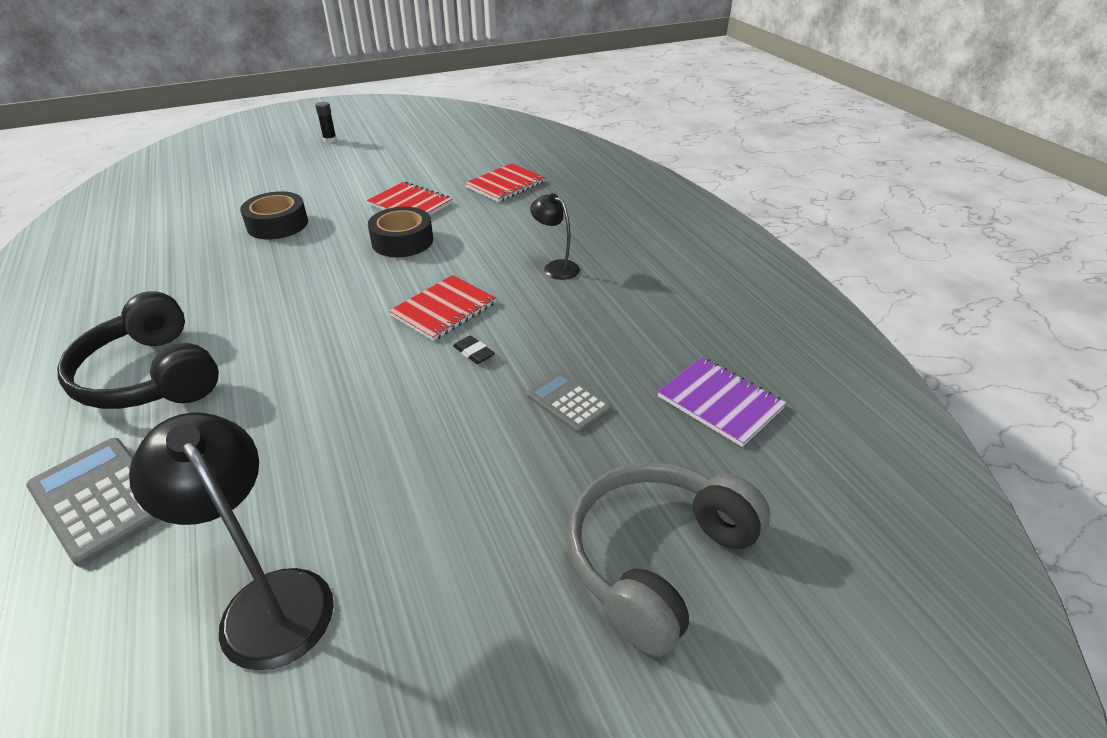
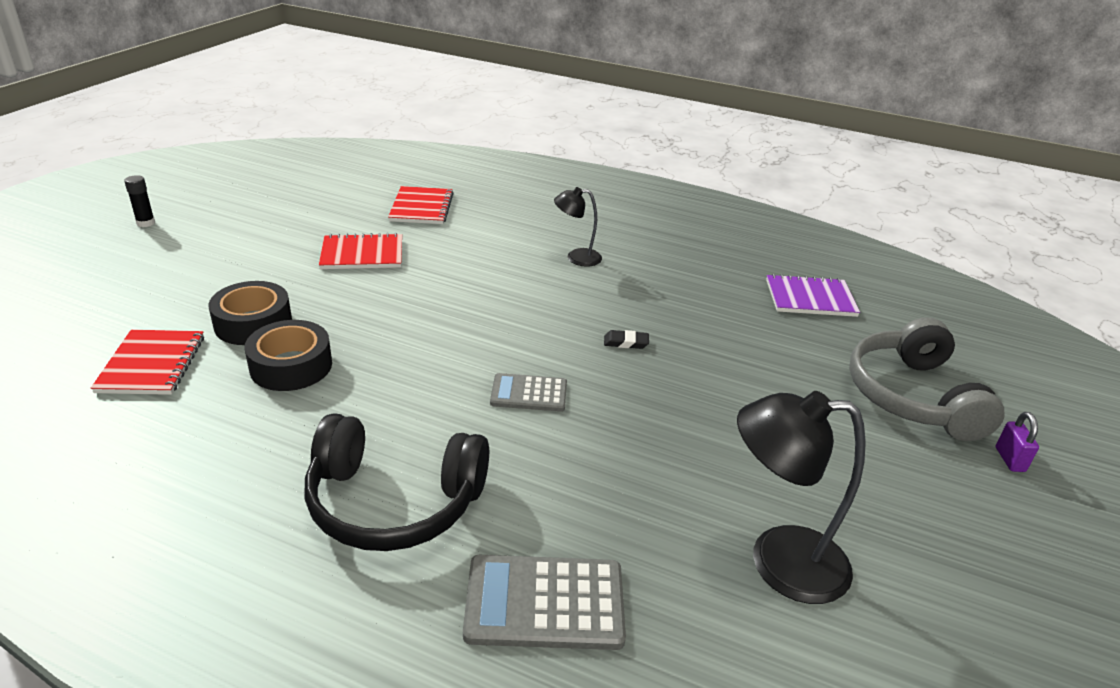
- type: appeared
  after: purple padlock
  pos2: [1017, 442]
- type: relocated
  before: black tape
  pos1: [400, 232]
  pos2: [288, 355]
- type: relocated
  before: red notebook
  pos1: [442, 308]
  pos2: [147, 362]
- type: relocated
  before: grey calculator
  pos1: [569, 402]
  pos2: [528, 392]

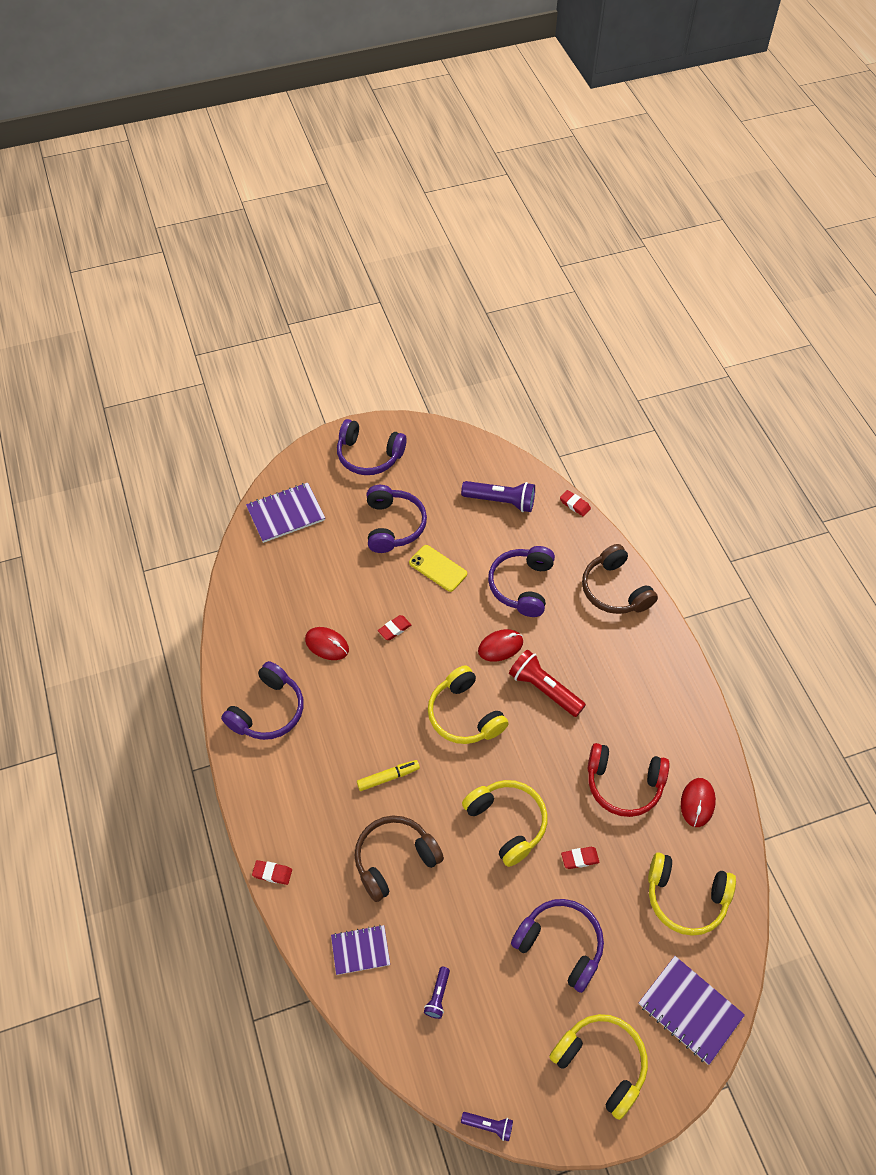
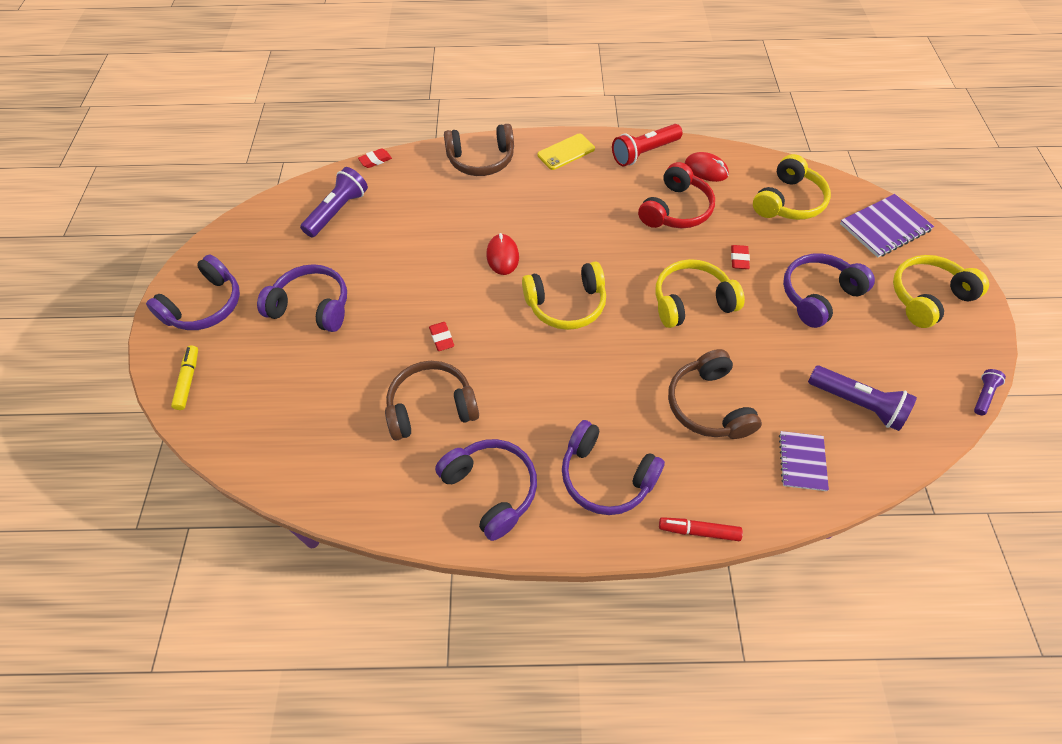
- type: missing
  before: purple notebook
  pos1: [285, 513]
- type: relocated
  before: yellow marker
  pos1: [388, 775]
  pos2: [184, 377]
- type: relocated
  before: yellow phone
  pos1: [438, 568]
  pos2: [566, 152]
- type: relocated
  before: purple headphones
  pos1: [521, 581]
  pos2: [613, 467]
- type: relocated
  before: red flashlight
  pos1: [547, 683]
  pos2: [647, 145]
- type: exchanged
  before: red eraser
  after: red marker
  pos1: [272, 872]
  pos2: [701, 529]
- type: exchanged
  before: red mouse
  after: brown headphones
  pos1: [327, 643]
  pos2: [432, 400]
- type: size
  before: purple flashlight
  pos1: [437, 993]
  pos2: [862, 398]
  scale: 1.94

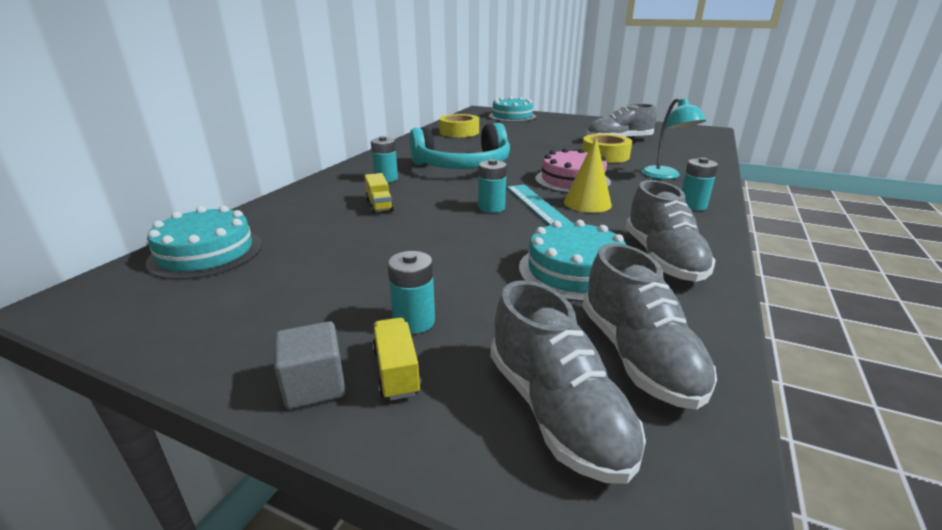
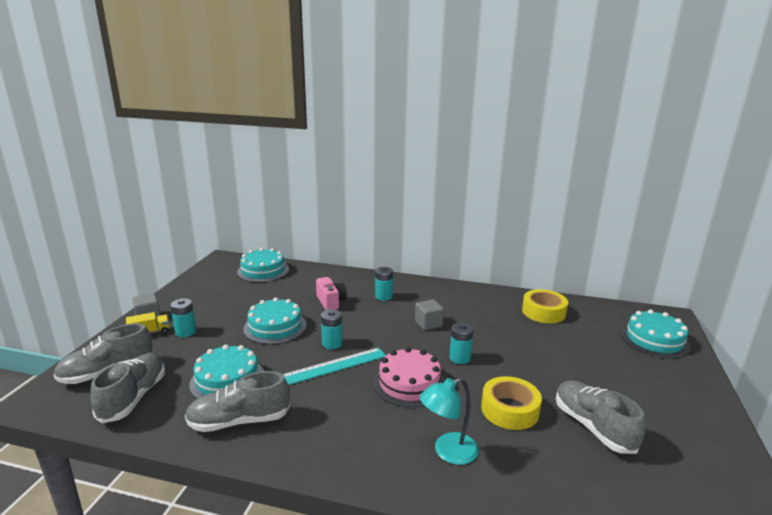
- type: missing
  before: yellow cone
  pos1: [588, 174]
- type: appeared
  after: turquoise cake
  pos2: [275, 321]
- type: relocated
  before: turquoise battery
  pos1: [700, 184]
  pos2: [461, 343]
- type: exchanged
  before: yellow truck
  after: pink camera
  pos1: [379, 193]
  pos2: [331, 293]
- type: exchanged
  before: turquoise headphones
  after: grey cube
  pos1: [460, 146]
  pos2: [429, 315]
- type: spun
  before: grey shoe
  pos1: [649, 326]
  pos2: [127, 388]
  turn: 120

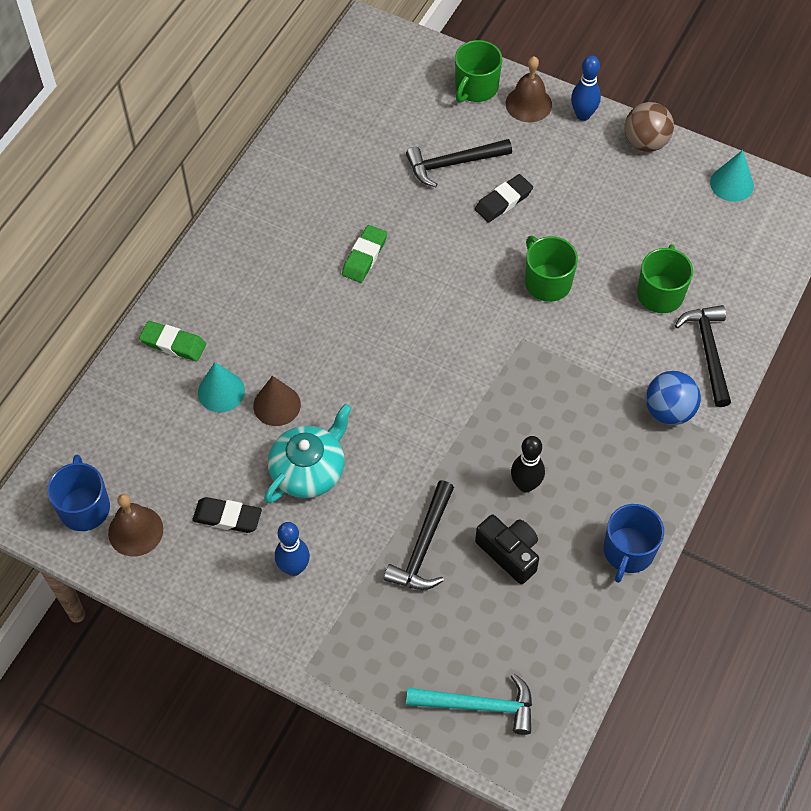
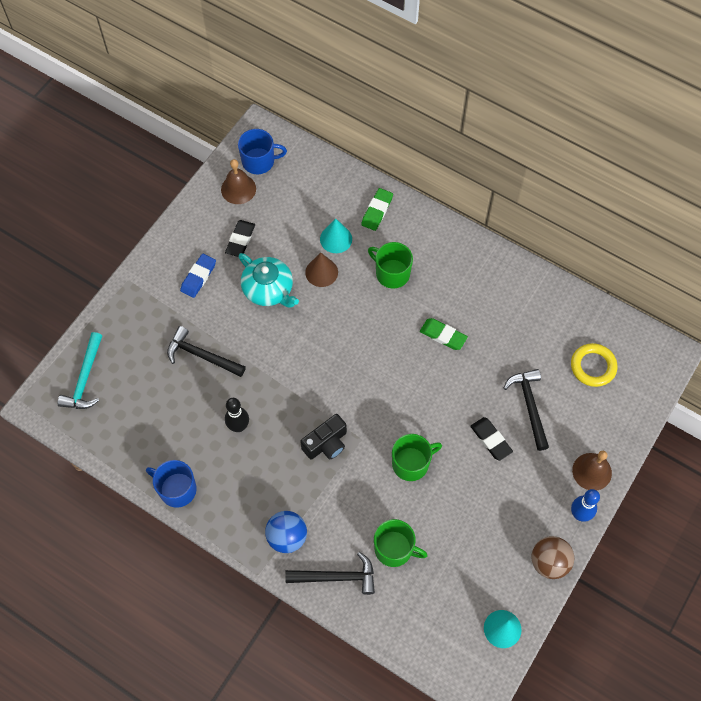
- type: appeared
  after: yellow ring
  pos2: [594, 365]
- type: relocated
  before: green mug
  pos1: [478, 71]
  pos2: [390, 265]
- type: relocated
  before: black camera
  pos1: [507, 549]
  pos2: [323, 437]
- type: exchanged
  before: blue bowling pin
  after: blue eraser
  pos1: [292, 549]
  pos2: [198, 276]

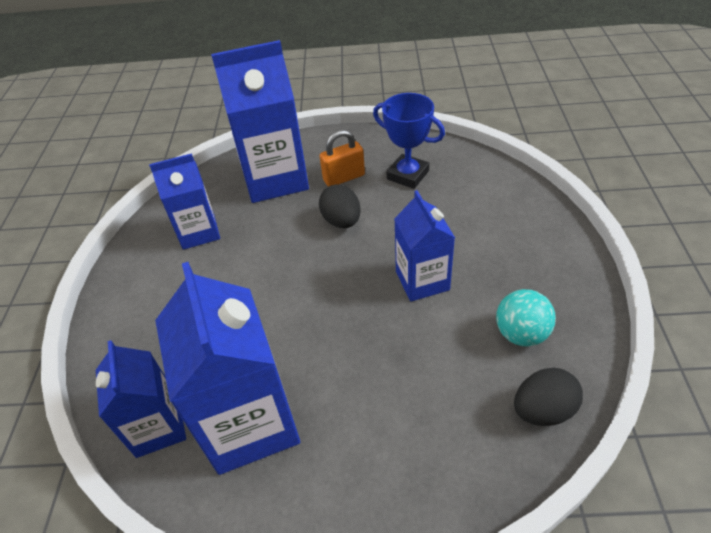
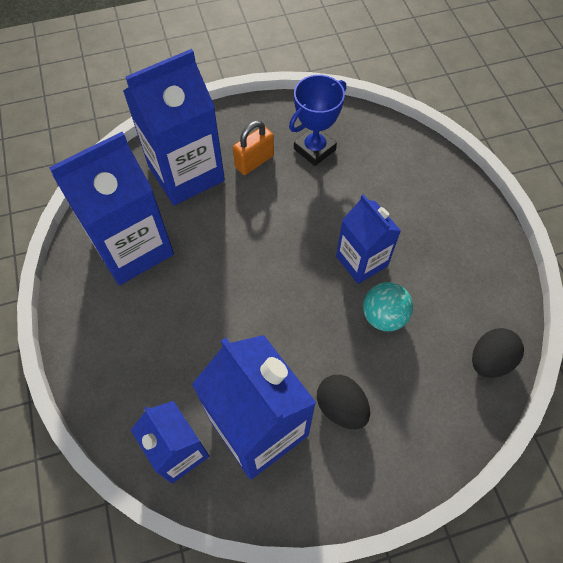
- type: relocated
  before: black egg
  pos1: [340, 206]
  pos2: [343, 402]
- type: relocated
  before: turquoise ball
  pos1: [526, 318]
  pos2: [388, 306]
- type: spun
  before: blue trophy
  pos1: [409, 141]
  pos2: [317, 120]
  turn: -60
- type: size
  before: blue carton
  pos1: [184, 201]
  pos2: [111, 208]
  scale: 1.65

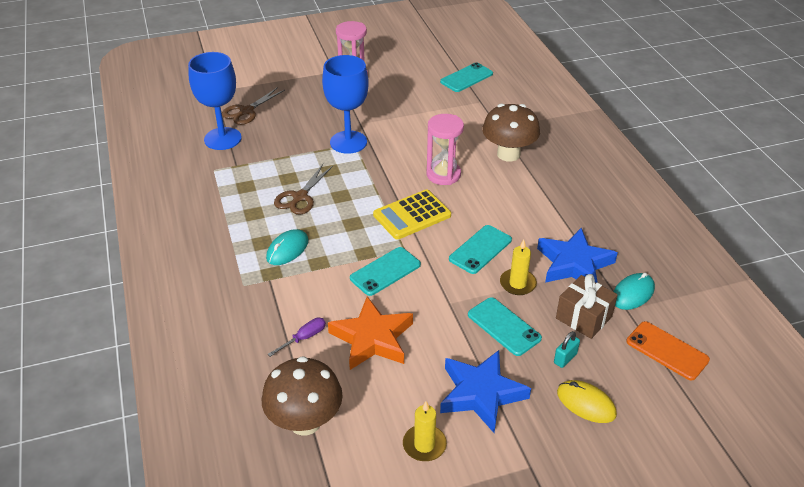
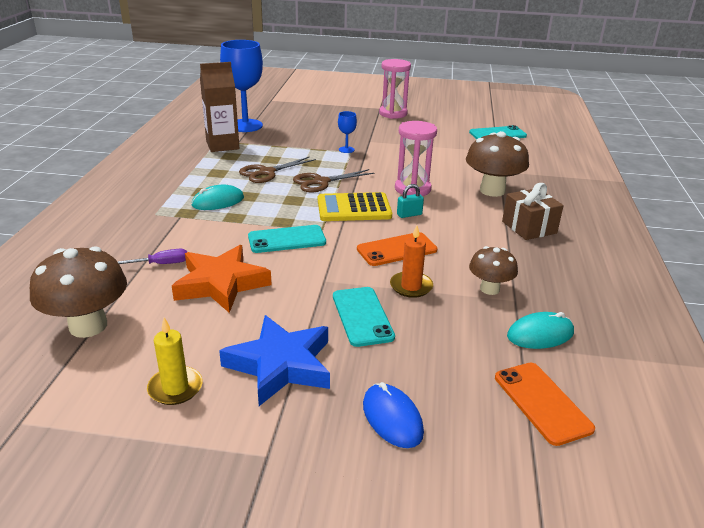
- type: appeared
  after: brown carton
  pos2: [219, 107]
- type: relocated
  before: brown scissors
  pos1: [253, 106]
  pos2: [334, 180]
- type: relocated
  before: turquoise padlock
  pos1: [567, 349]
  pos2: [410, 201]
- type: relocated
  before: brown gift
  pos1: [587, 306]
  pos2: [533, 211]
- type: exchanged
  before: blue star
  after: brown mushroom
  pos1: [577, 255]
  pos2: [493, 270]
- type: colour
  before: turquoise phone
  after: orange phone
  pos1: [480, 249]
  pos2: [397, 249]
- type: colour
  before: yellow candle
  after: orange candle
  pos1: [518, 267]
  pos2: [411, 261]
- type: colour
  before: yellow mouse
  after: blue mouse
  pos1: [587, 401]
  pos2: [393, 415]
- type: size
  before: blue goblet
  pos1: [345, 104]
  pos2: [347, 132]
  scale: 0.43

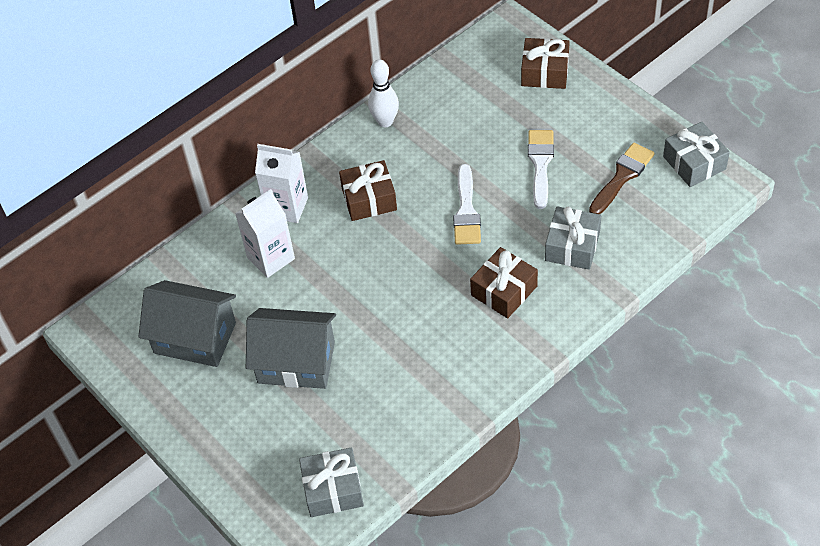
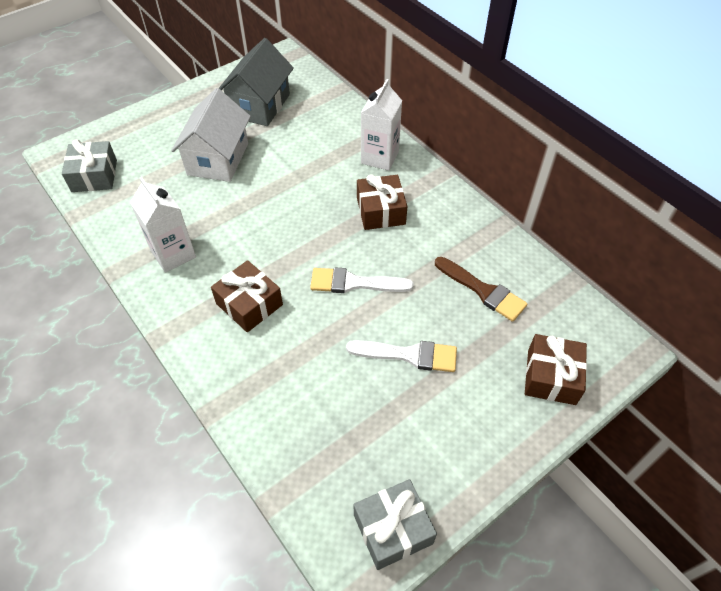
- type: missing
  before: white bowling pin
  pos1: [383, 93]
- type: missing
  before: grey gift
  pos1: [573, 238]
- type: relocated
  before: white carton
  pos1: [265, 233]
  pos2: [163, 225]
- type: relocated
  before: brown brush
  pos1: [622, 178]
  pos2: [481, 289]
- type: colour
  before: grey house
  after: white house
  pos1: [291, 348]
  pos2: [211, 135]

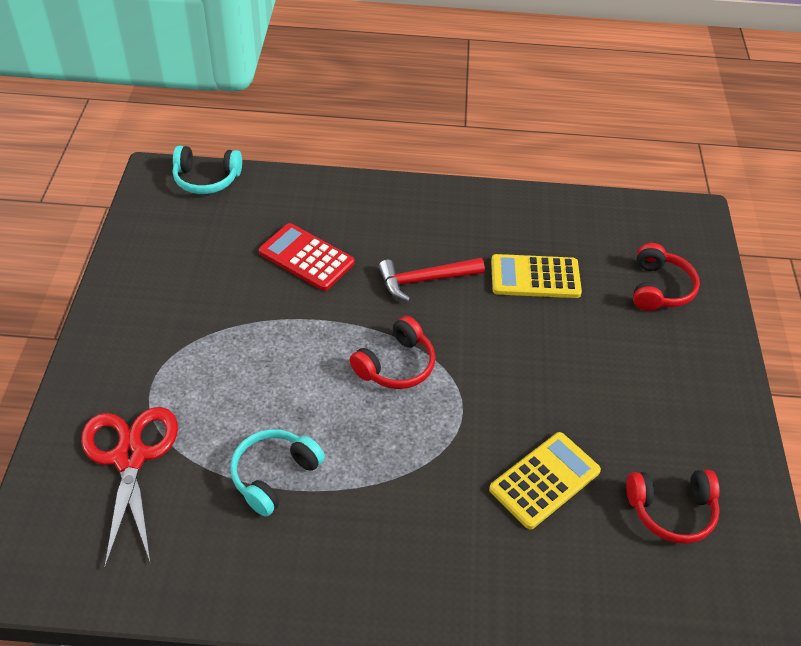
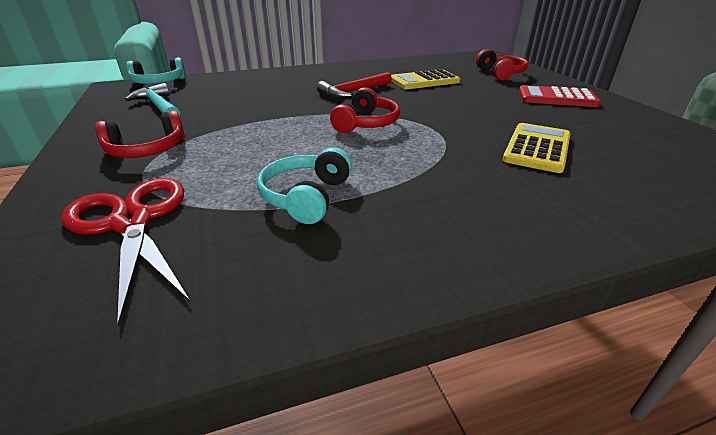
- type: appeared
  after: turquoise hammer
  pos2: [152, 99]
- type: relocated
  before: red calculator
  pos1: [307, 257]
  pos2: [560, 96]
- type: relocated
  before: red headphones
  pos1: [673, 507]
  pos2: [140, 134]

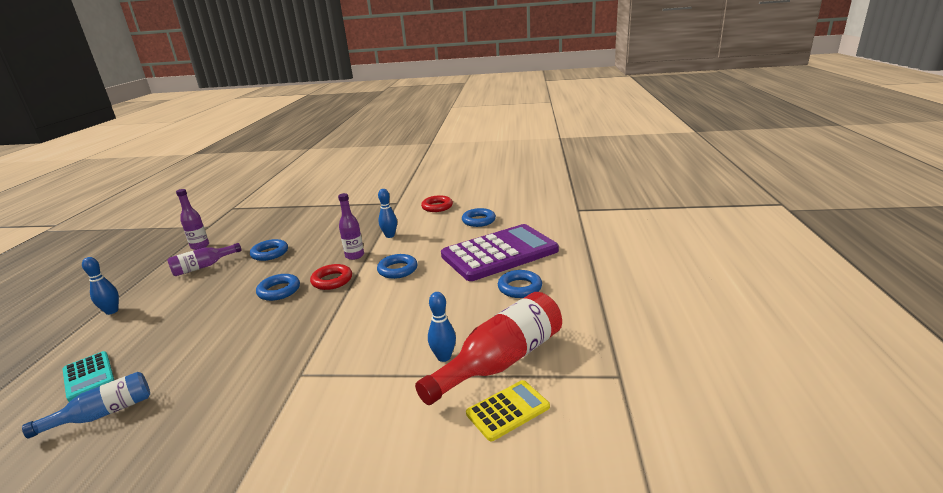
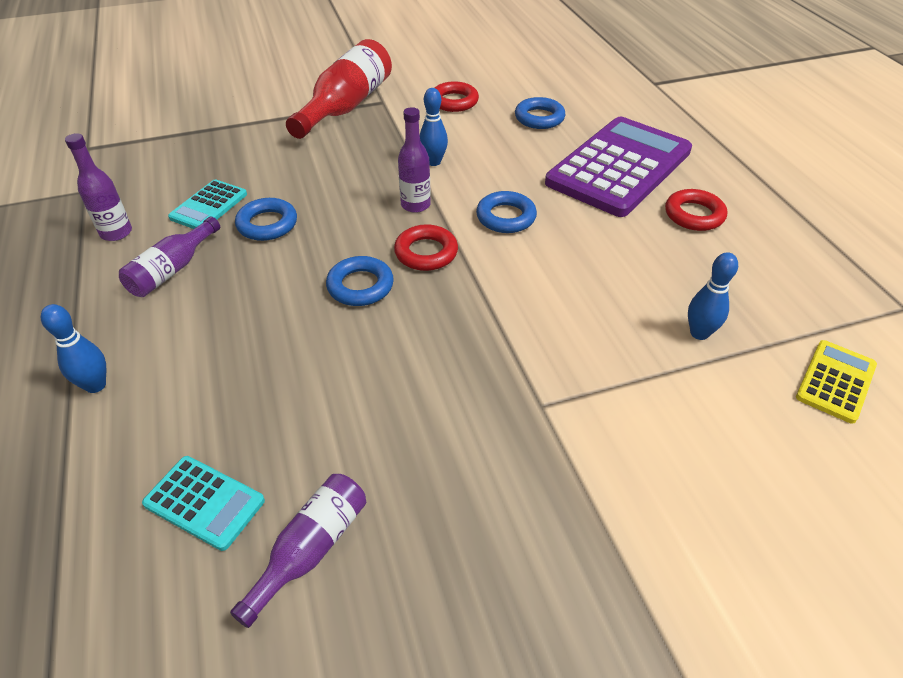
- type: appeared
  after: turquoise calculator
  pos2: [207, 204]
- type: relocated
  before: red bottle
  pos1: [488, 348]
  pos2: [339, 89]
- type: colour
  before: blue bottle
  after: purple bottle
  pos1: [86, 405]
  pos2: [298, 551]
- type: colour
  before: blue ring
  after: red ring
  pos1: [520, 284]
  pos2: [696, 210]

